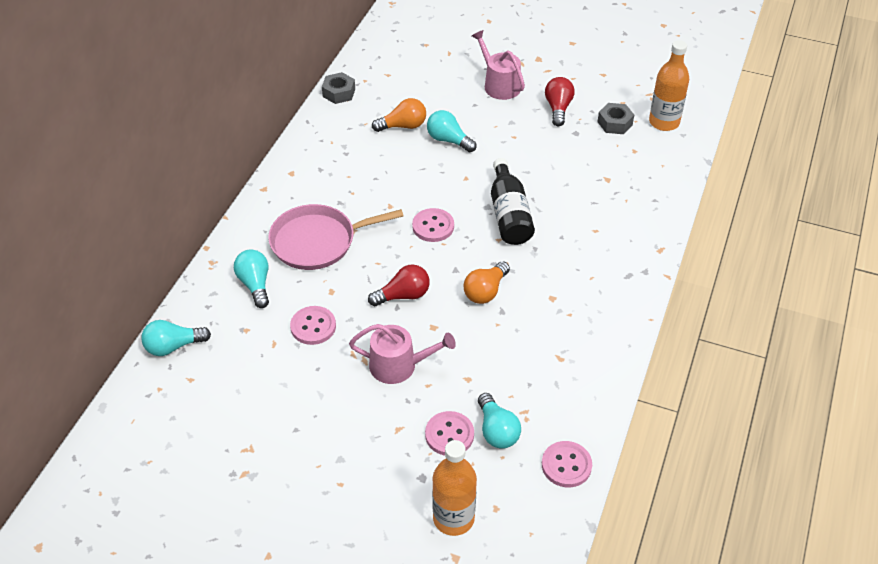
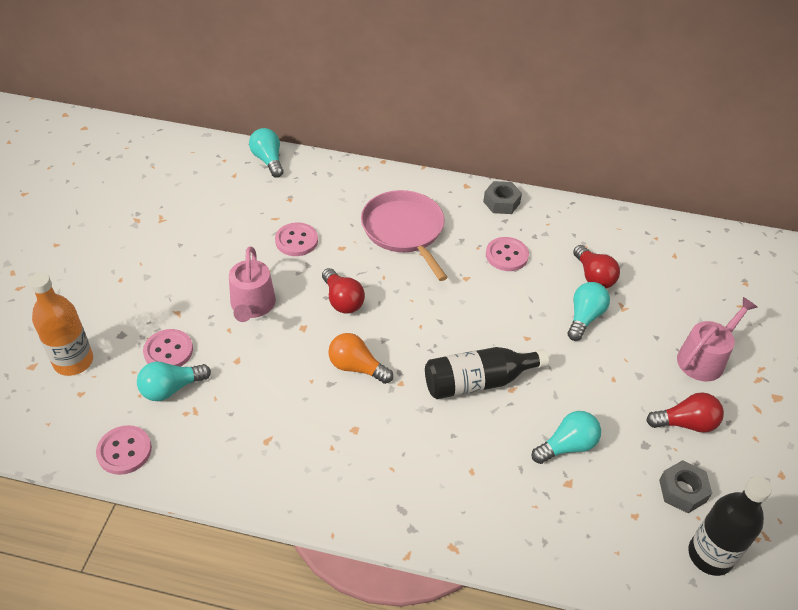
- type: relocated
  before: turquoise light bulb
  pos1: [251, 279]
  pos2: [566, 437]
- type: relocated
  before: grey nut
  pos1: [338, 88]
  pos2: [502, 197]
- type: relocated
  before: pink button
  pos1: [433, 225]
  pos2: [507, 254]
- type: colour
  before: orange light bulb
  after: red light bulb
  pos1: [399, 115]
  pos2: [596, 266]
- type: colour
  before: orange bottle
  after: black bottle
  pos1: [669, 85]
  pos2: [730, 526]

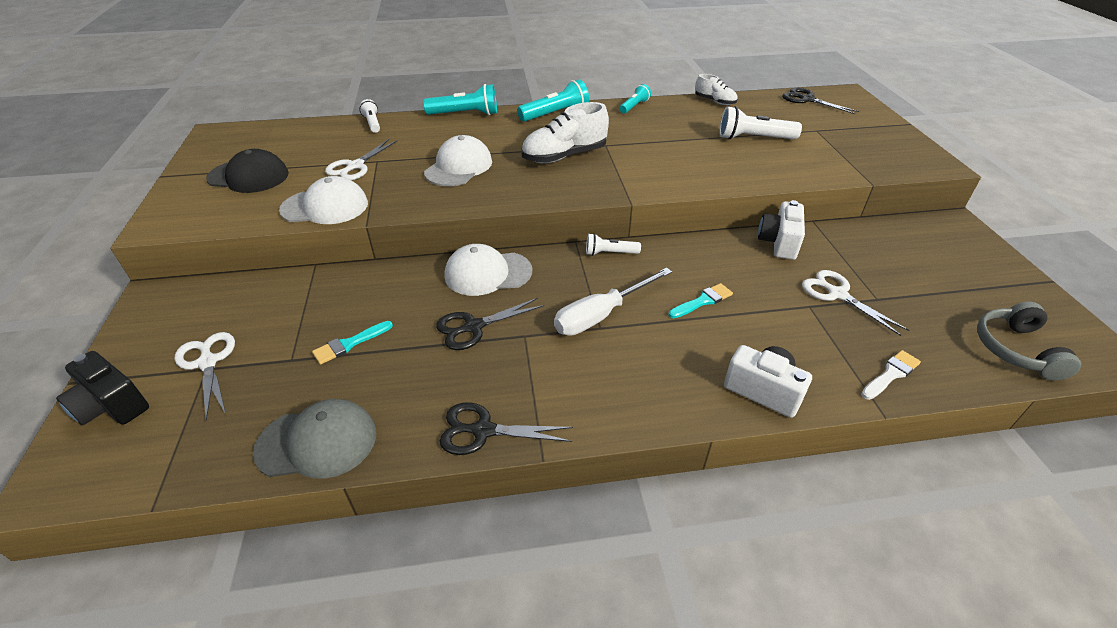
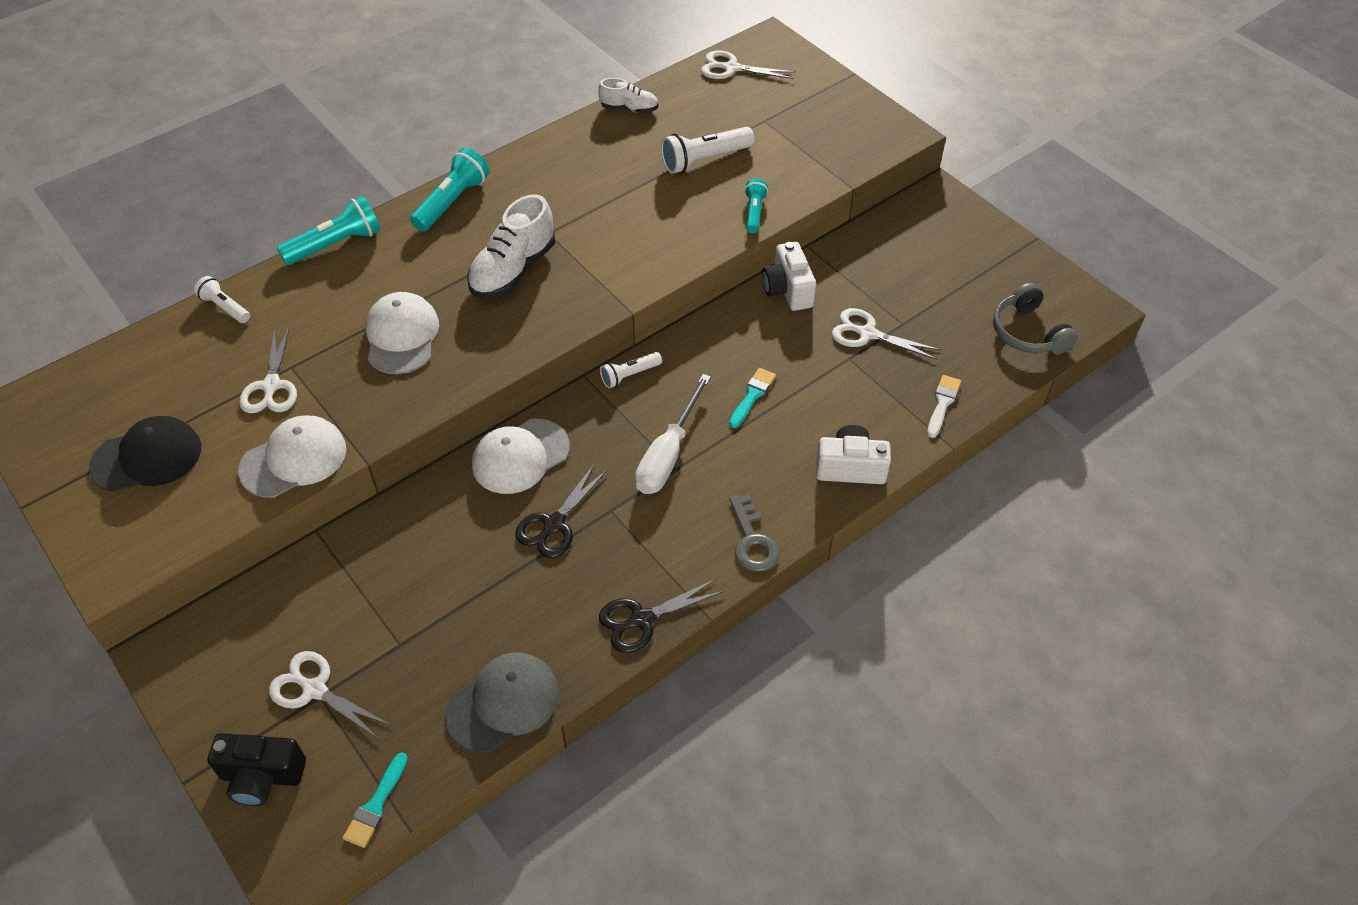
- type: appeared
  after: grey key
  pos2: [754, 533]
- type: relocated
  before: turquoise brush
  pos1: [352, 342]
  pos2: [375, 800]
- type: relocated
  before: turquoise flashlight
  pos1: [635, 99]
  pos2: [756, 206]
- type: colour
  before: black scissors
  after: white scissors
  pos1: [820, 101]
  pos2: [748, 64]

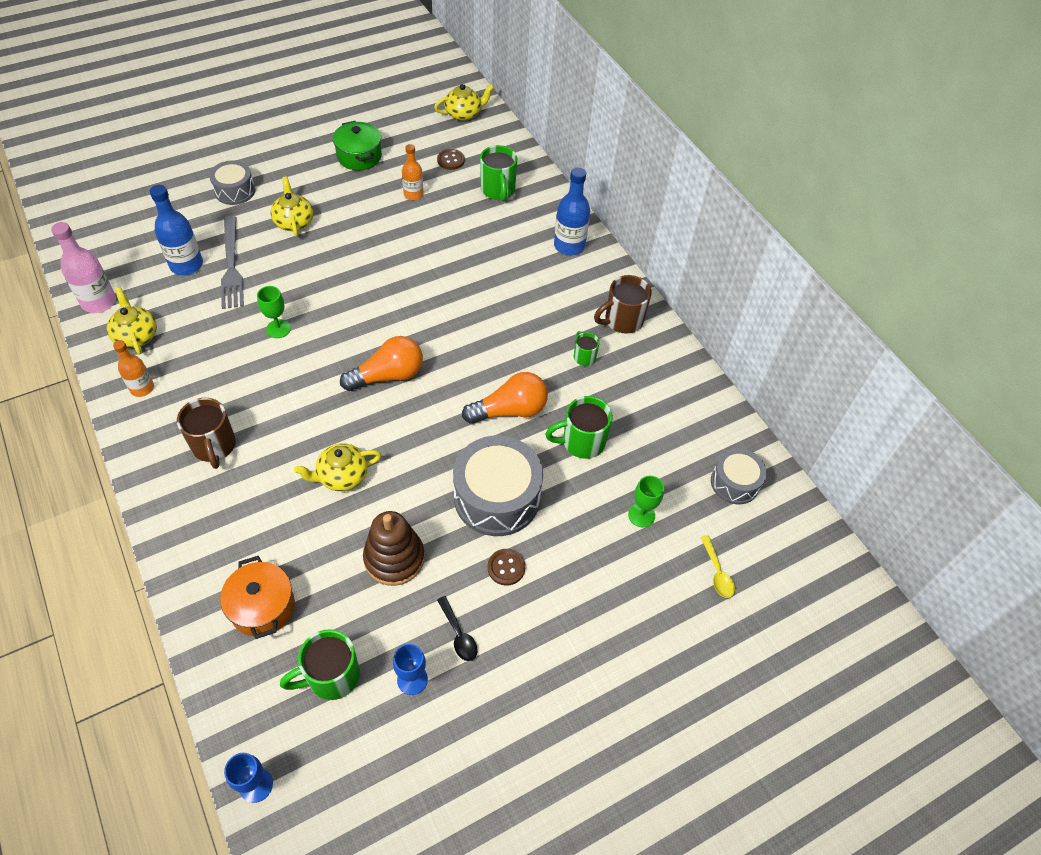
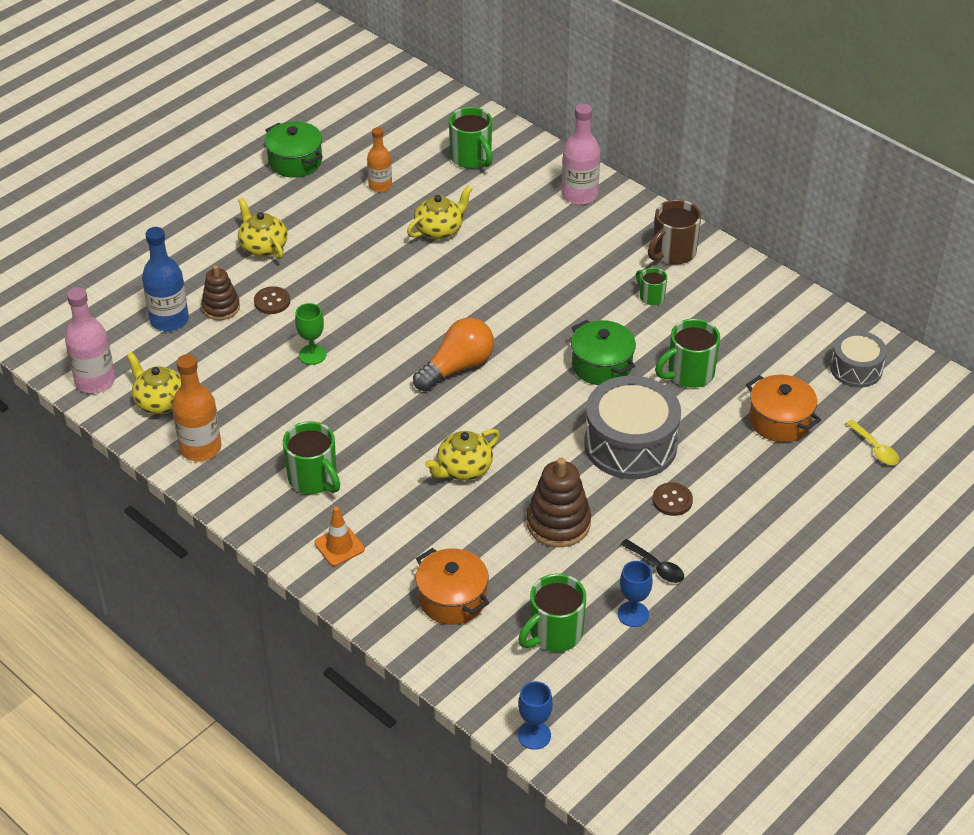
- type: missing
  before: grey drum
  pos1: [232, 182]
- type: appeared
  after: orange traffic cone
  pos2: [339, 536]
- type: relocated
  before: yellow teapot
  pos1: [464, 102]
  pos2: [439, 212]
- type: relocated
  before: brown button
  pos1: [451, 159]
  pos2: [272, 300]
- type: exchanged
  before: grey fork
  after: brown stacking toy
  pos1: [232, 262]
  pos2: [220, 292]
- type: exchanged
  before: orange light bulb
  after: green pot
  pos1: [505, 398]
  pos2: [603, 352]
- type: exchanged
  before: green goblet
  after: orange pot
  pos1: [646, 502]
  pos2: [783, 408]
- type: colour
  before: brown mug
  after: green mug
  pos1: [206, 433]
  pos2: [311, 457]
- type: colour
  before: blue bottle
  after: pink bottle
  pos1: [572, 211]
  pos2: [581, 154]
- type: size
  before: orange bottle
  pos1: [133, 368]
  pos2: [196, 407]
  scale: 1.54

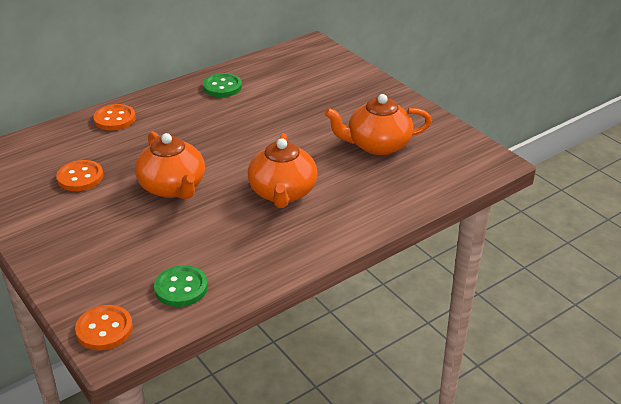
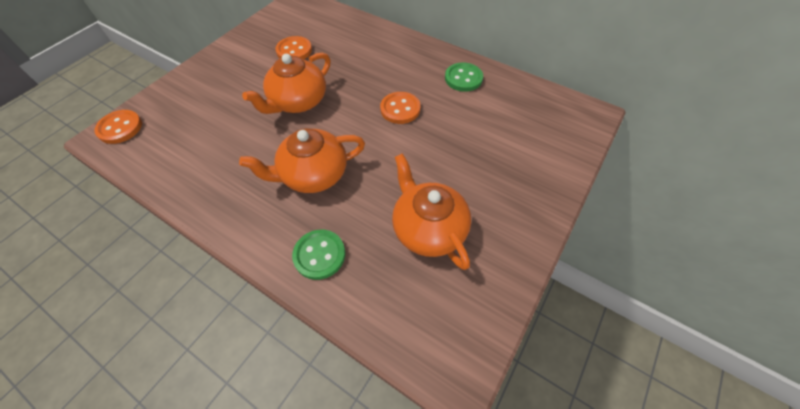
- type: relocated
  before: orange button
  pos1: [114, 117]
  pos2: [400, 108]
- type: relocated
  before: green button
  pos1: [181, 286]
  pos2: [318, 254]

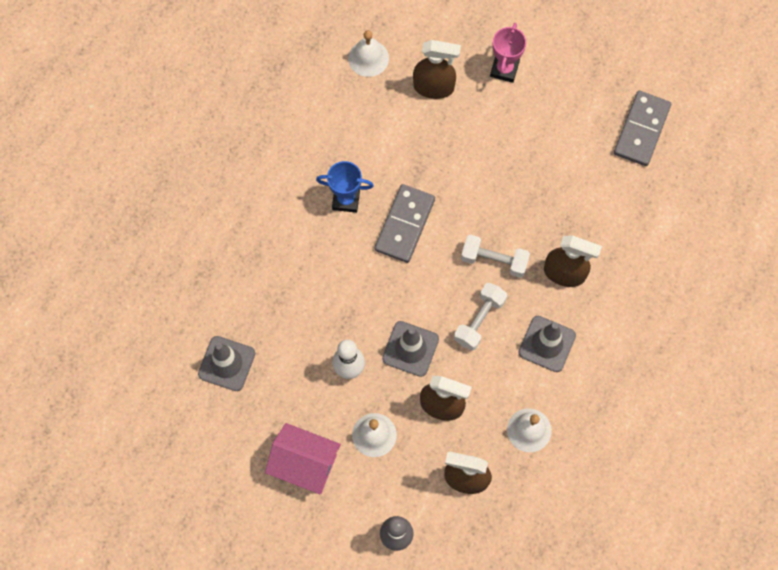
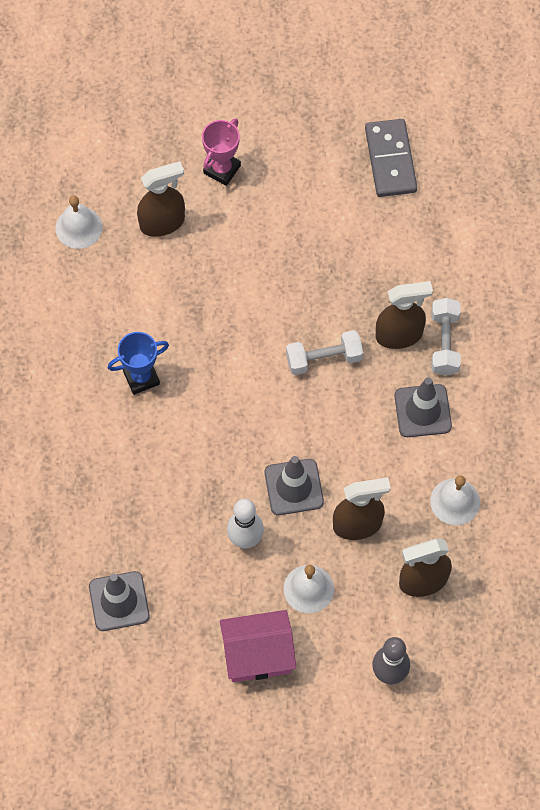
- type: missing
  before: grey domino
  pos1: [405, 223]
- type: relocated
  before: white dumbbell
  pos1: [480, 317]
  pos2: [446, 336]
- type: spun
  before: pink trophy
  pos1: [508, 53]
  pos2: [221, 152]
  turn: 45

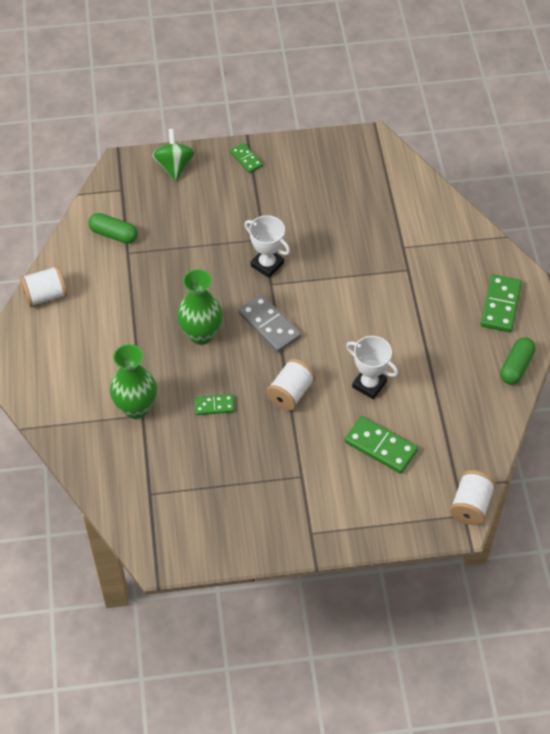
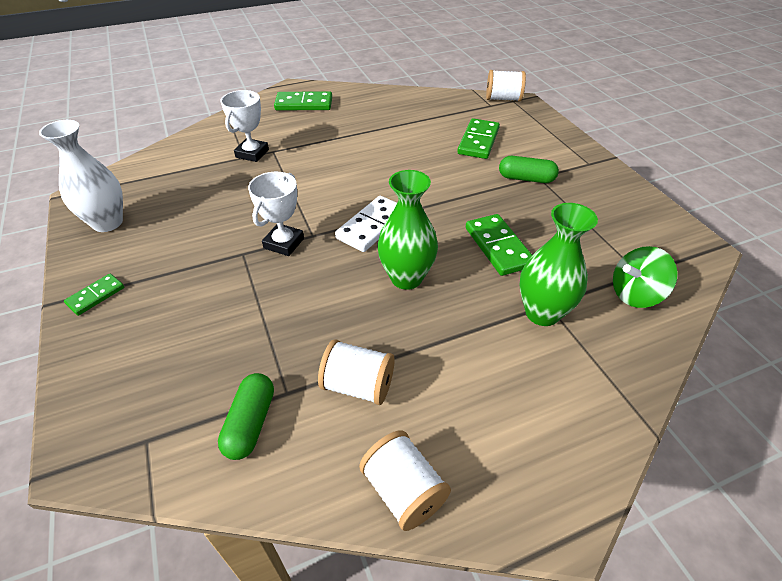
- type: appeared
  after: white vase
  pos2: [81, 176]
- type: relocated
  before: green spinning top
  pos1: [173, 155]
  pos2: [645, 277]
- type: relocated
  before: white spool
  pos1: [291, 385]
  pos2: [356, 372]
- type: relocated
  before: white trophy
  pos1: [372, 367]
  pos2: [245, 126]
- type: relocated
  before: green capsule
  pos1: [517, 361]
  pos2: [529, 169]
- type: colour
  before: grey domino
  after: white domino
  pos1: [269, 323]
  pos2: [366, 224]
- type: size
  before: green domino
  pos1: [214, 404]
  pos2: [499, 245]
  scale: 1.68

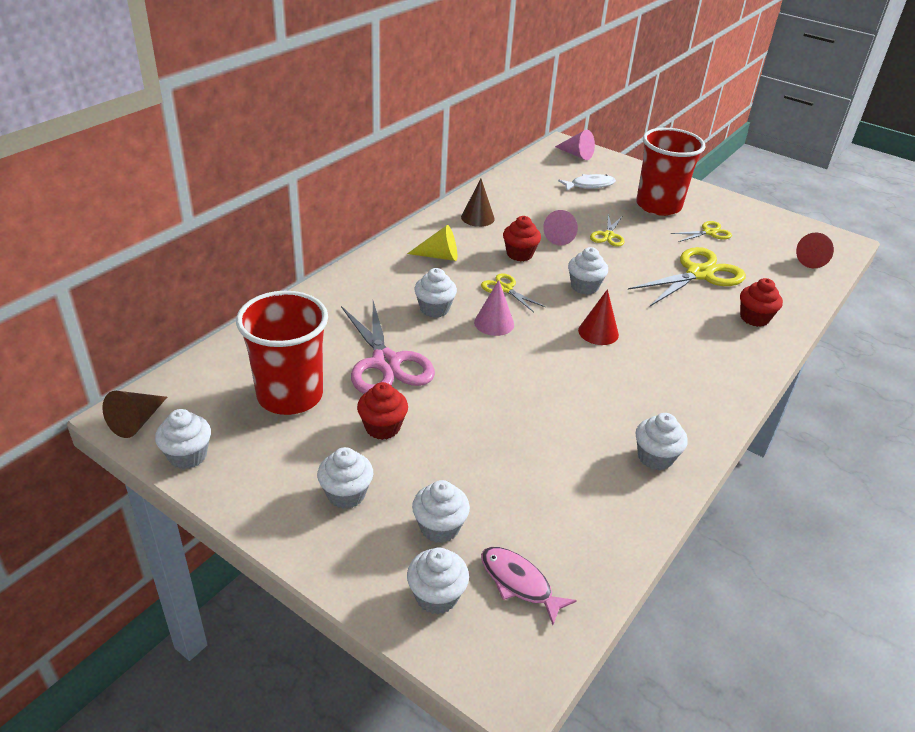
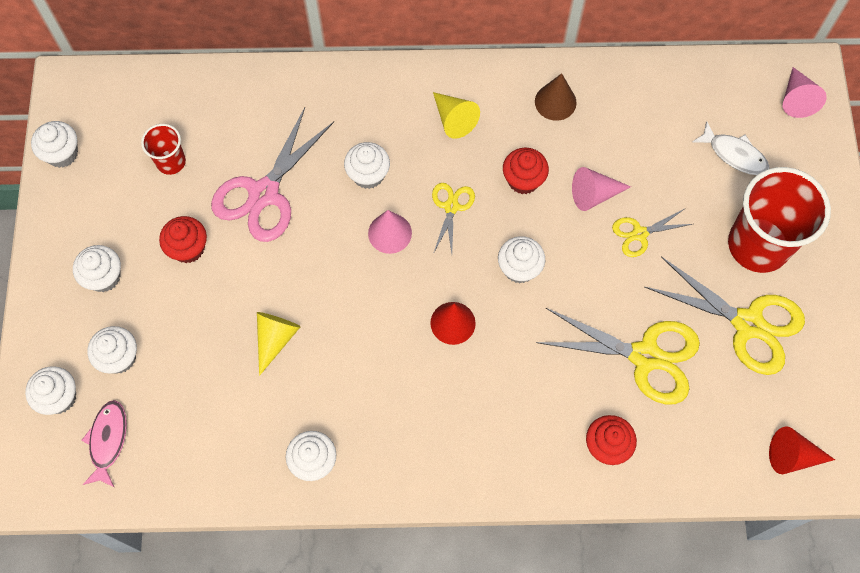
- type: missing
  before: brown cone
  pos1: [134, 414]
- type: appeared
  after: yellow cone
  pos2: [278, 344]
- type: size
  before: red cup
  pos1: [282, 353]
  pos2: [163, 149]
  scale: 0.49
- type: size
  before: yellow scissors
  pos1: [701, 231]
  pos2: [725, 315]
  scale: 1.92

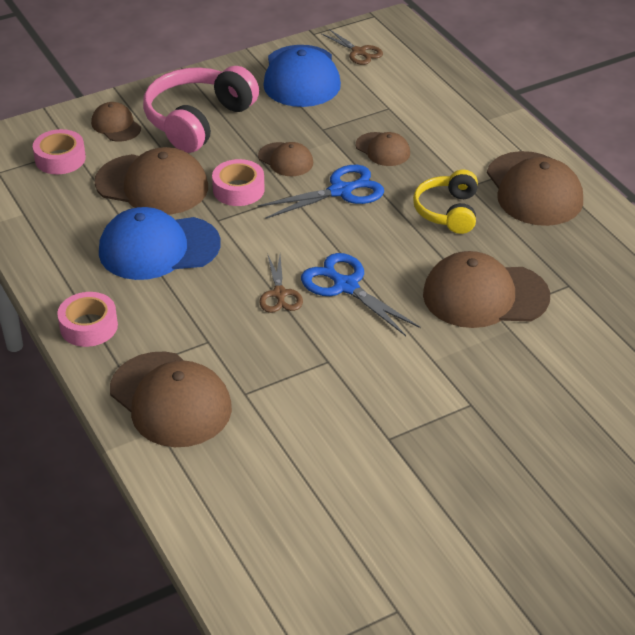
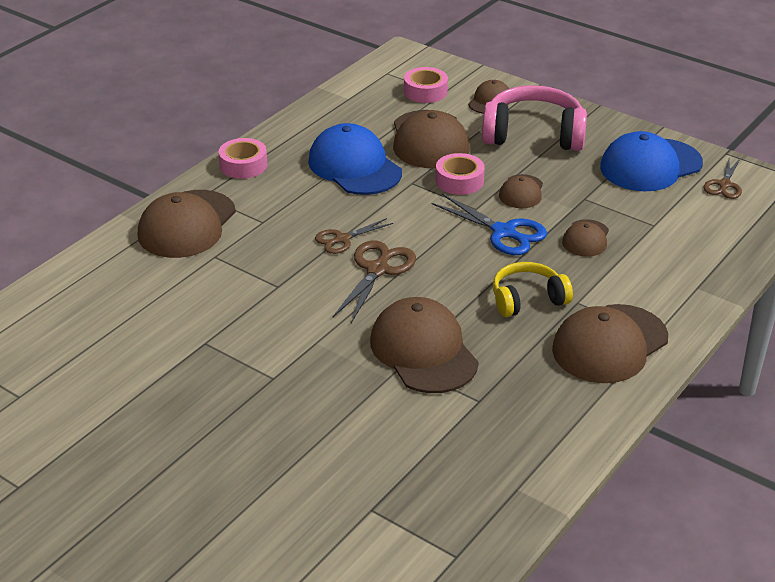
- type: colour
  before: blue scissors
  after: brown scissors
  pos1: [361, 294]
  pos2: [374, 282]

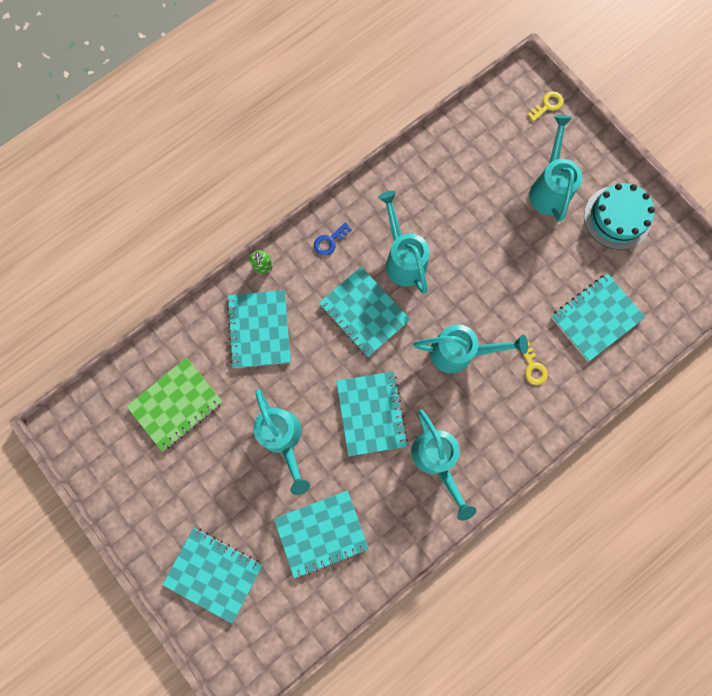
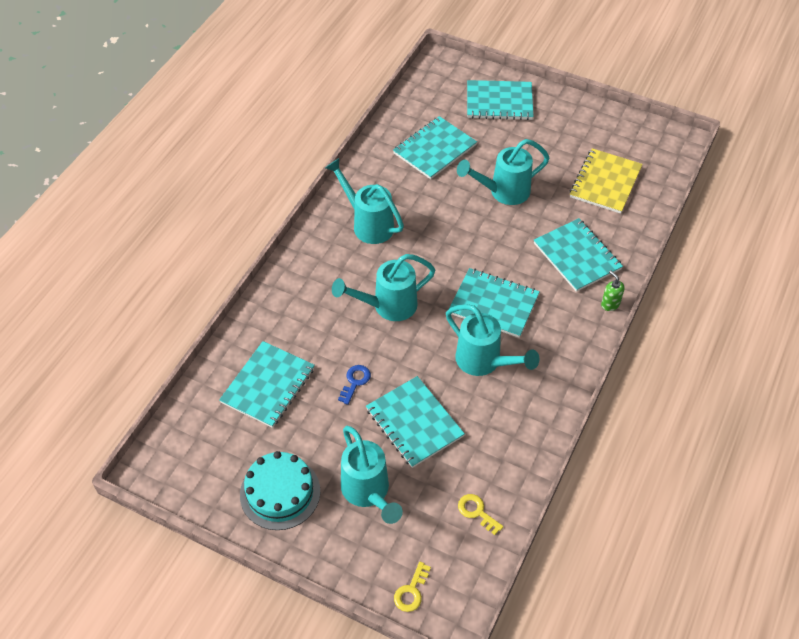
- type: relocated
  before: blue key
  pos1: [333, 239]
  pos2: [354, 385]
- type: relocated
  before: turquoise notebook
  pos1: [372, 413]
  pos2: [415, 422]
- type: relocated
  before: yellow key
  pos1: [535, 363]
  pos2: [480, 514]
- type: colour
  before: green notebook
  after: yellow notebook
  pos1: [174, 405]
  pos2: [606, 181]
- type: spun
  before: turquoise watering can
  pos1: [281, 442]
  pos2: [503, 172]
  turn: -60

